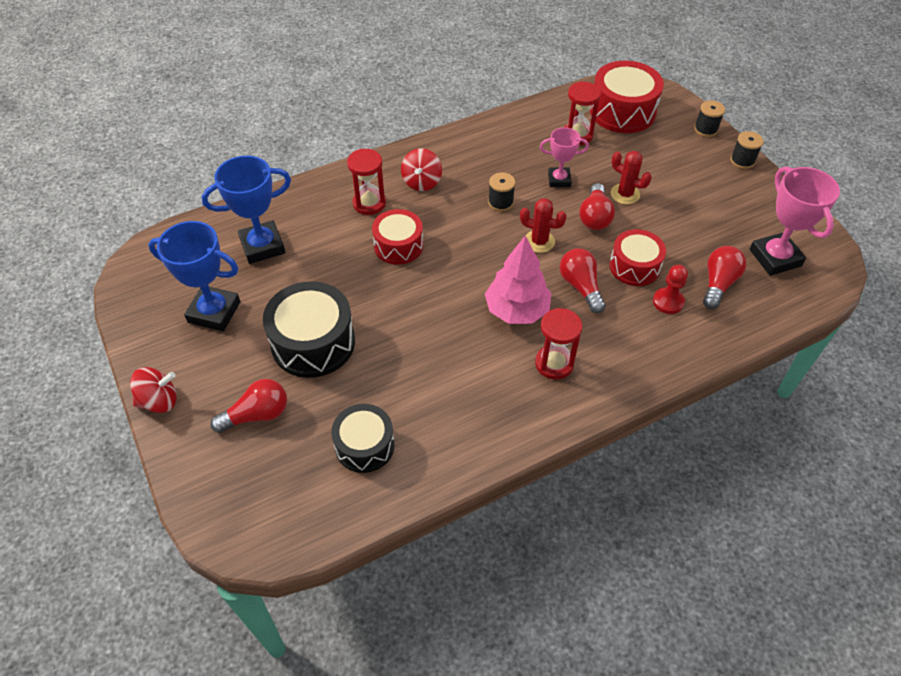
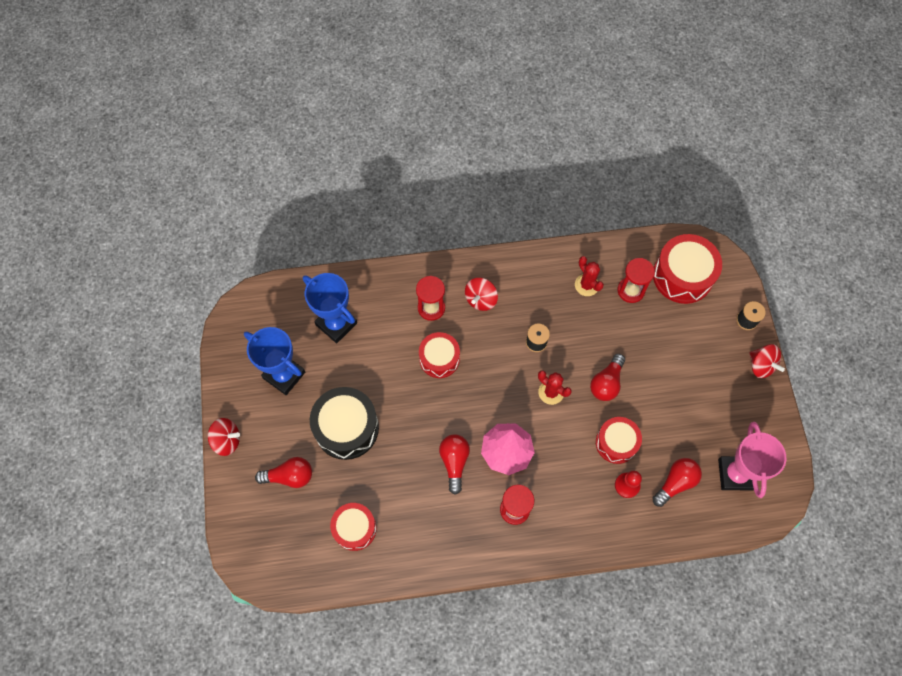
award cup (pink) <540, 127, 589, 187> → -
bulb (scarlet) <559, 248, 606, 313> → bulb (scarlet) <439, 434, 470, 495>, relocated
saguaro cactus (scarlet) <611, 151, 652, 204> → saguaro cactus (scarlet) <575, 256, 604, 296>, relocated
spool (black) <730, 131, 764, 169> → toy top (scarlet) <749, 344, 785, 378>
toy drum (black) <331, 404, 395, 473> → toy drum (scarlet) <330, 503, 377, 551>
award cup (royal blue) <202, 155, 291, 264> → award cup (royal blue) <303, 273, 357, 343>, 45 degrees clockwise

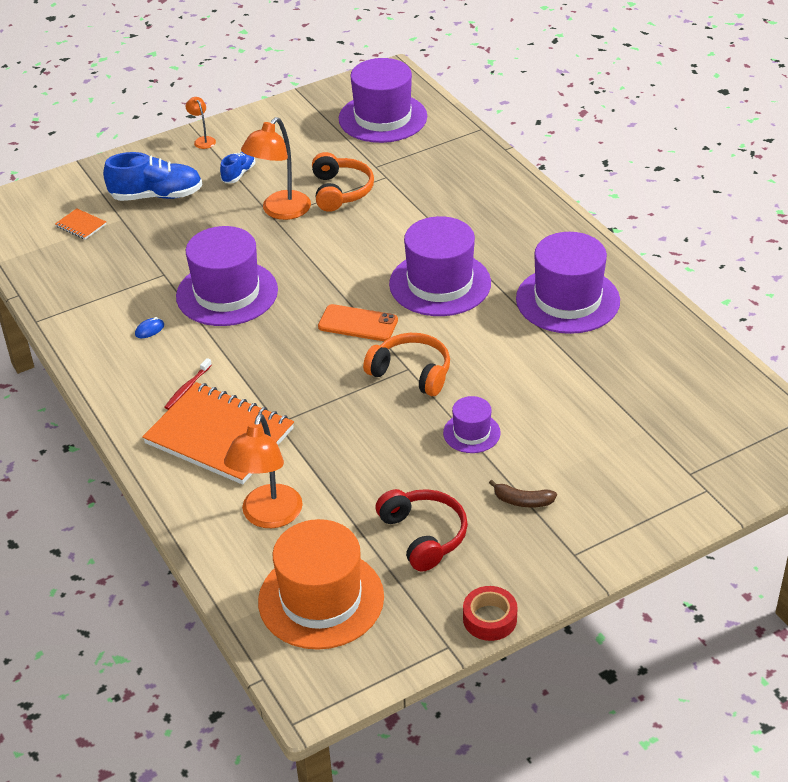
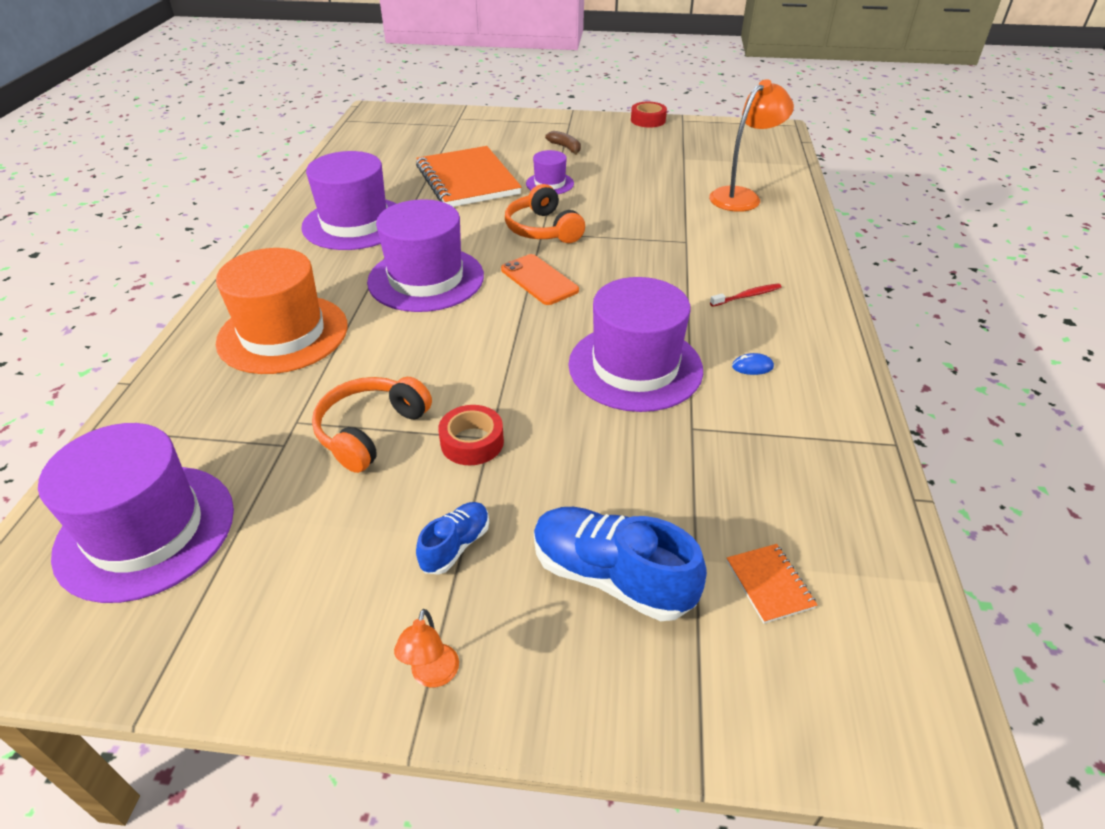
over-ear headphones (scarlet) <376, 489, 468, 572> → -
exercise book (orange-coloured) <142, 382, 294, 485> → exercise book (orange-coloured) <416, 146, 522, 207>, relocated
top hat (orange-coloured) <258, 519, 384, 650> → top hat (orange-coloured) <216, 248, 348, 374>, relocated
lamp (orange-coloured) <241, 117, 311, 220> → roll of tape (scarlet) <438, 405, 504, 465>
shoe (royal blue) <220, 152, 255, 183> → shoe (royal blue) <416, 502, 489, 575>, 150 degrees clockwise

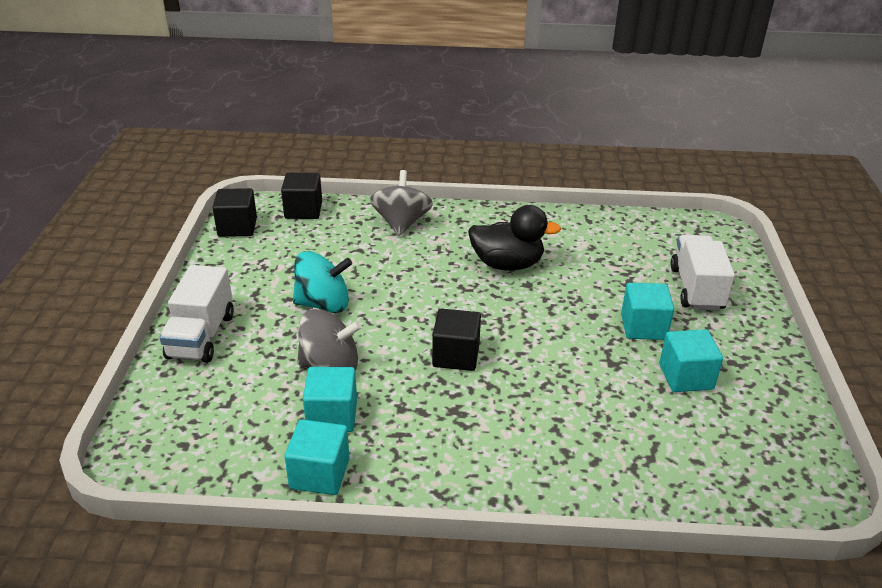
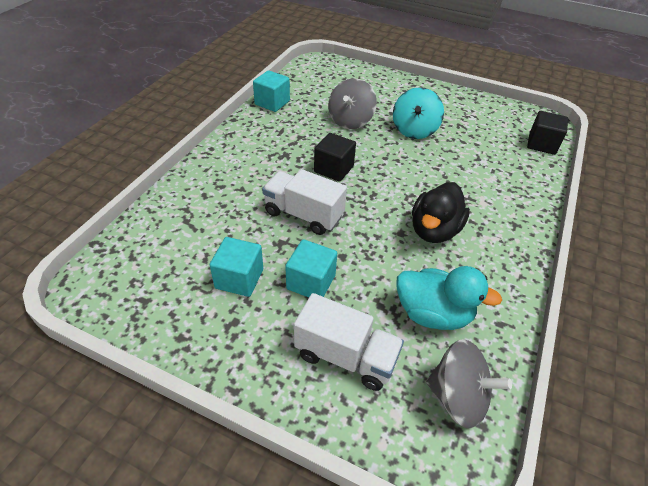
solid cube (black) <212, 188, 257, 237> → -
solid cube (aqua) <303, 367, 357, 432> → -
- → rubber duck (aqua) <397, 266, 502, 330>
truck (pure white) <159, 265, 234, 363> → truck (pure white) <262, 169, 347, 235>, relocated
toy top (gray) <370, 170, 433, 236> → toy top (gray) <426, 339, 512, 428>, relocated

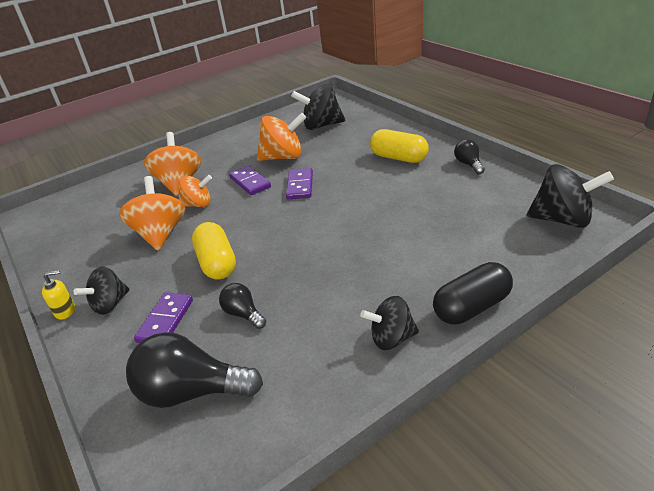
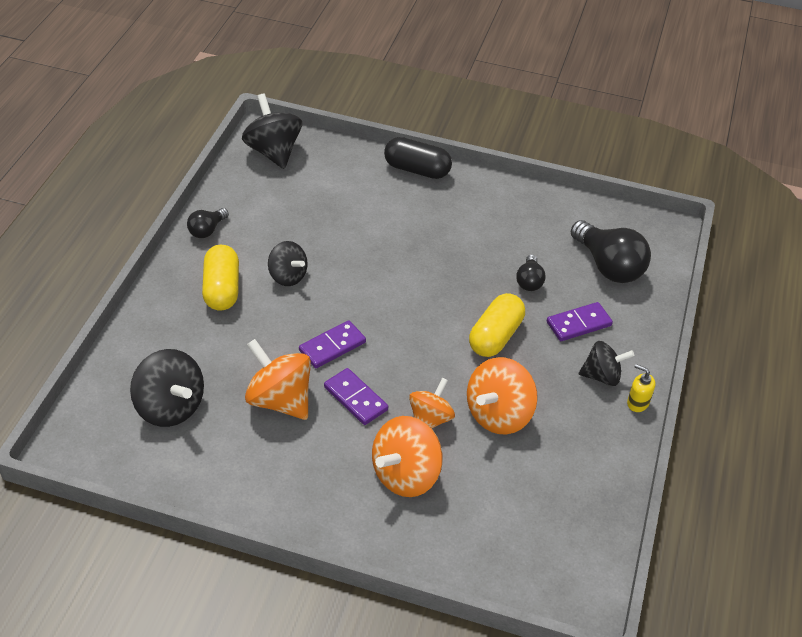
toy top (black) <360, 296, 419, 350> → toy top (black) <268, 241, 308, 286>, relocated
toy top (orange-coloured) <179, 175, 212, 207> → toy top (orange-coloured) <409, 378, 455, 429>, 75 degrees clockwise
domino tile (purple) <229, 166, 271, 195> → domino tile (purple) <324, 368, 388, 425>, 60 degrees counterclockwise

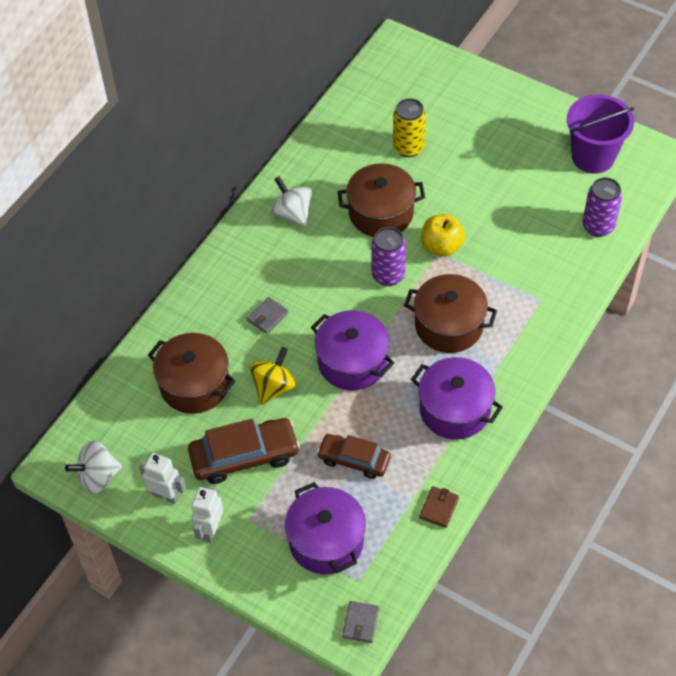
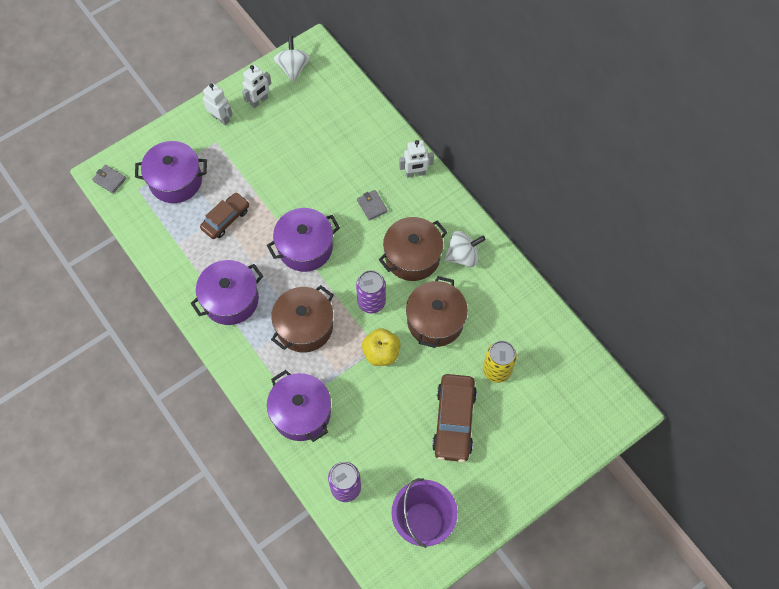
toy top (golden) <250, 347, 297, 405> → -
wallet (brown) <419, 486, 459, 528> → -
- → stockpot (purple) <267, 370, 331, 442>
- → robot figure (pure white) <399, 140, 434, 178>
stockpot (brown) <148, 333, 236, 414> → stockpot (brown) <379, 217, 447, 281>, relocated
toy car (brown) <188, 418, 300, 484> → toy car (brown) <432, 374, 477, 462>, relocated

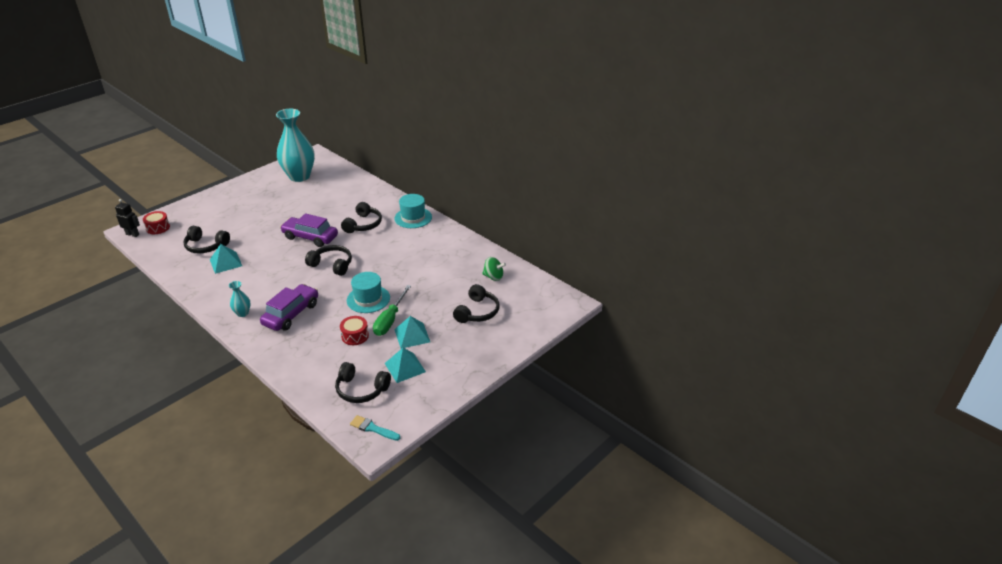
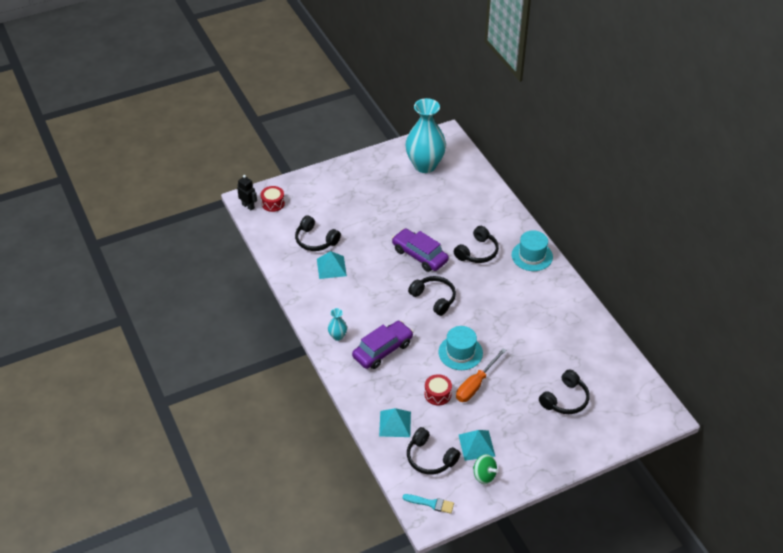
solid pyramid (aqua) <394, 316, 430, 349> → solid pyramid (aqua) <379, 408, 411, 437>, relocated
toy top (leaf-green) <482, 257, 506, 281> → toy top (leaf-green) <473, 454, 498, 484>, relocated
hand screwdriver (leaf-green) <373, 285, 411, 336> → hand screwdriver (orange-coloured) <456, 348, 506, 402>
paintbrush (aqua) <350, 415, 400, 441> → paintbrush (aqua) <403, 494, 454, 514>, 150 degrees clockwise

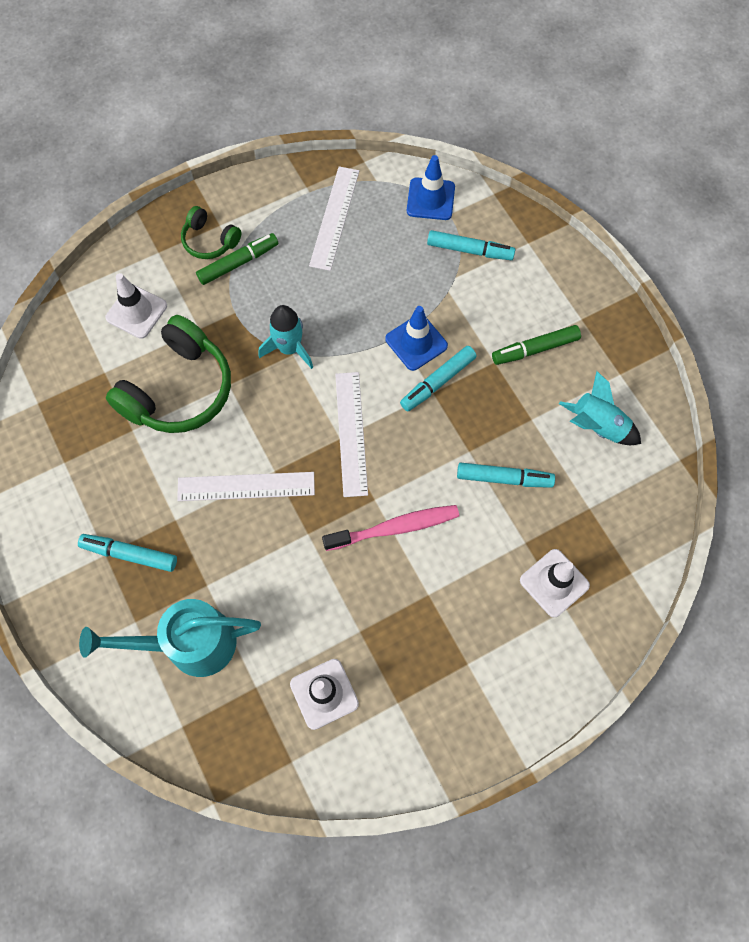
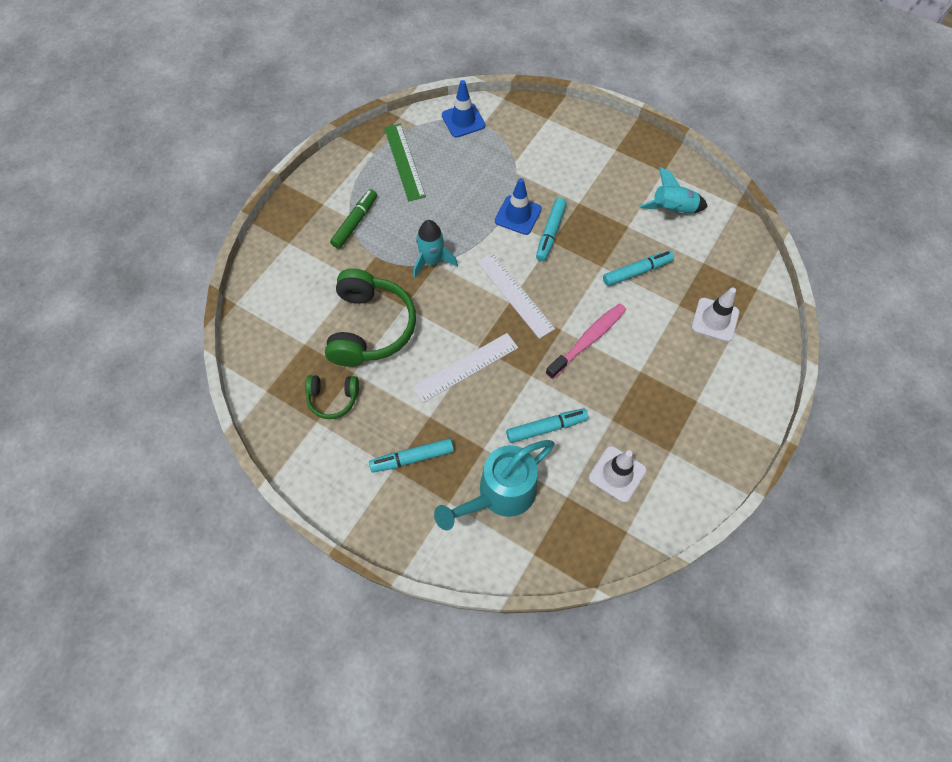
road cone (pure white) <105, 273, 167, 339> → -
felt pen (leaf-green) <492, 325, 581, 365> → -
over-ear headphones (leaf-green) <181, 206, 242, 259> → over-ear headphones (leaf-green) <305, 375, 359, 419>, relocated
felt pen (aqua) <427, 230, 515, 260> → felt pen (aqua) <506, 408, 588, 443>, relocated
measuring stick (pure white) <309, 166, 359, 271> → measuring stick (leaf-green) <384, 124, 426, 201>

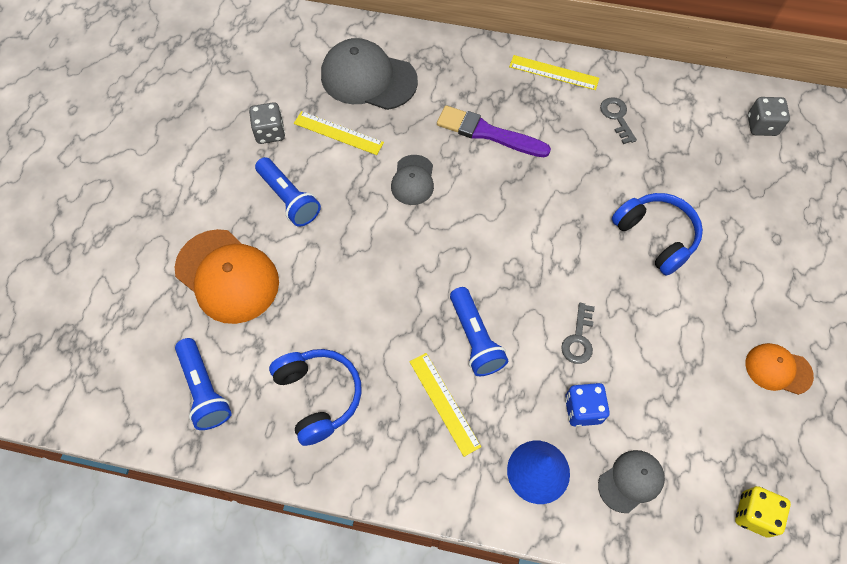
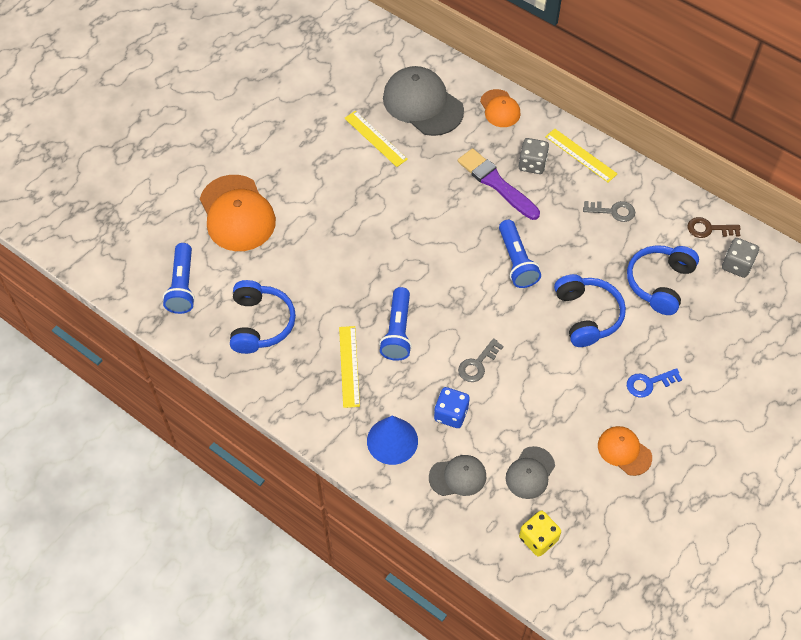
- → cap (orange-coloured) <480, 89, 520, 127>
- → over-ear headphones (royal blue) <627, 245, 699, 315>
- → key (royal blue) <627, 368, 682, 398>
- → key (brown) <688, 217, 741, 238>
dice (gray) <249, 102, 285, 144> → dice (gray) <519, 138, 549, 174>, relocated
flashlight (royal blue) <255, 157, 321, 227> → flashlight (royal blue) <499, 220, 541, 288>, relocated
cap (gray) <391, 155, 434, 205> → cap (gray) <506, 446, 555, 499>, relocated
key (gray) <600, 97, 637, 144> → key (gray) <583, 201, 635, 222>, 90 degrees clockwise

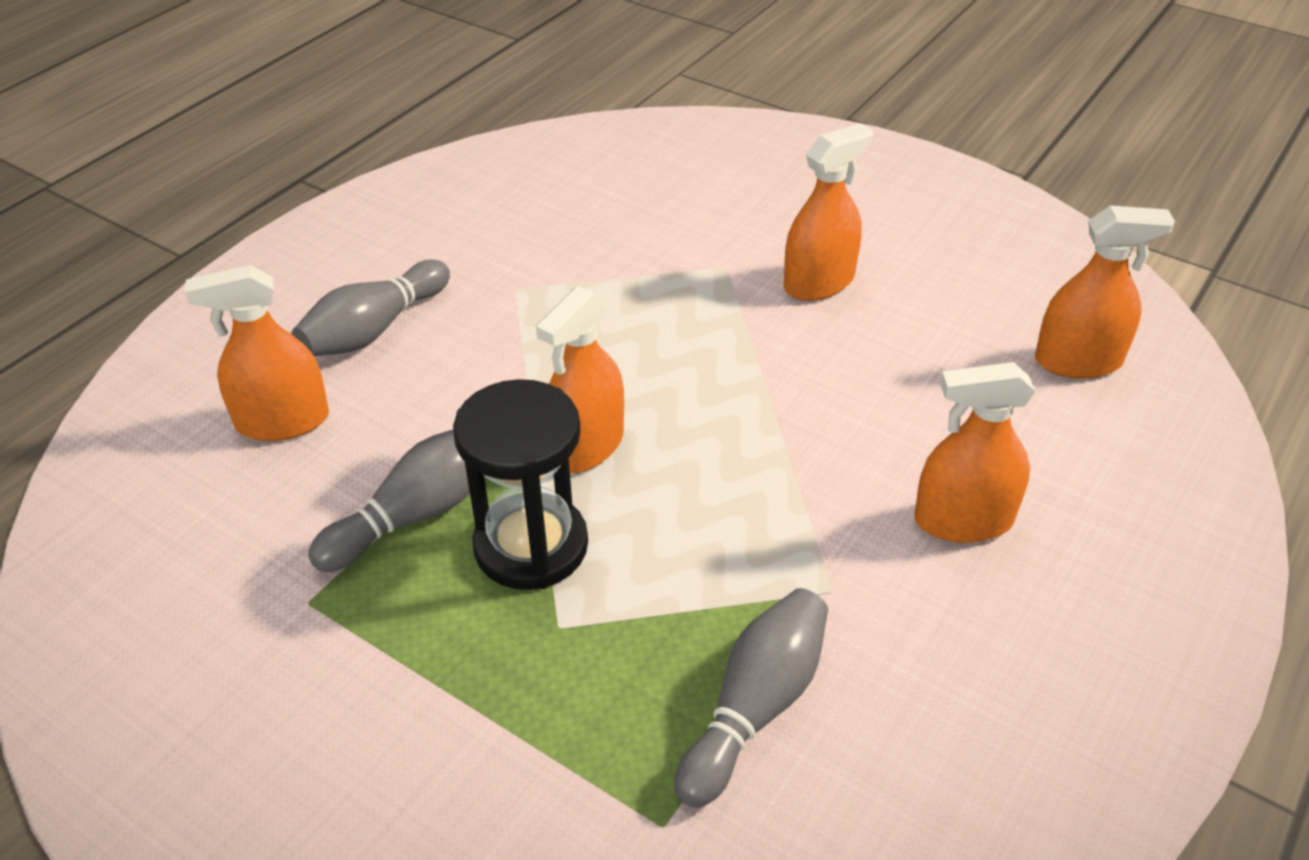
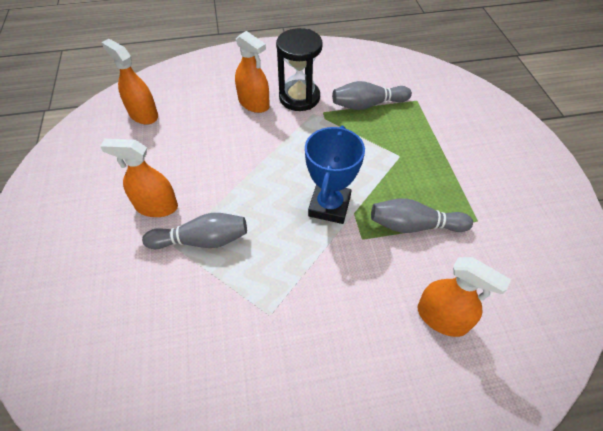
skittle (gray) <292, 259, 450, 356> → skittle (gray) <142, 213, 247, 249>, relocated
hourglass (black) <453, 379, 588, 590> → hourglass (black) <276, 28, 323, 111>, relocated
spray bottle (orange-coloured) <536, 286, 624, 473> → award cup (royal blue) <305, 126, 365, 224>

